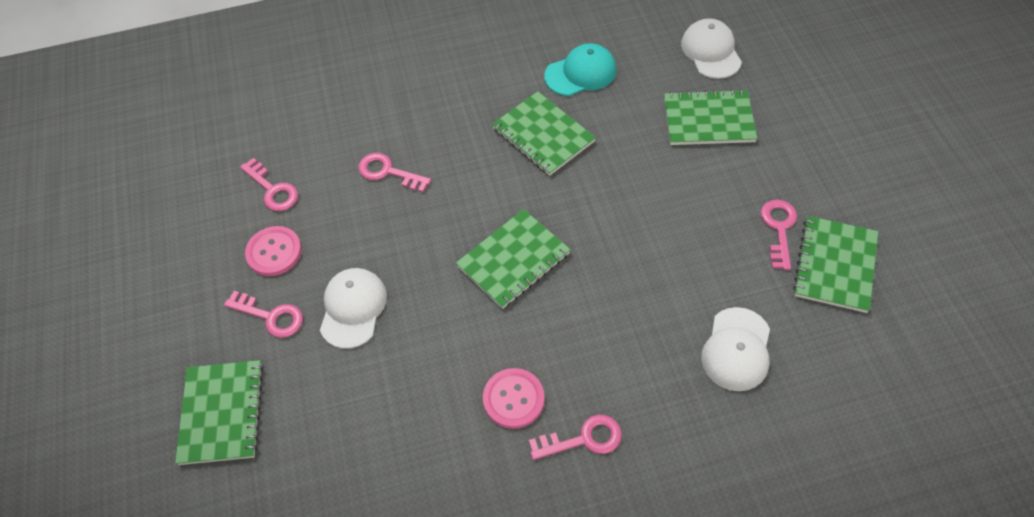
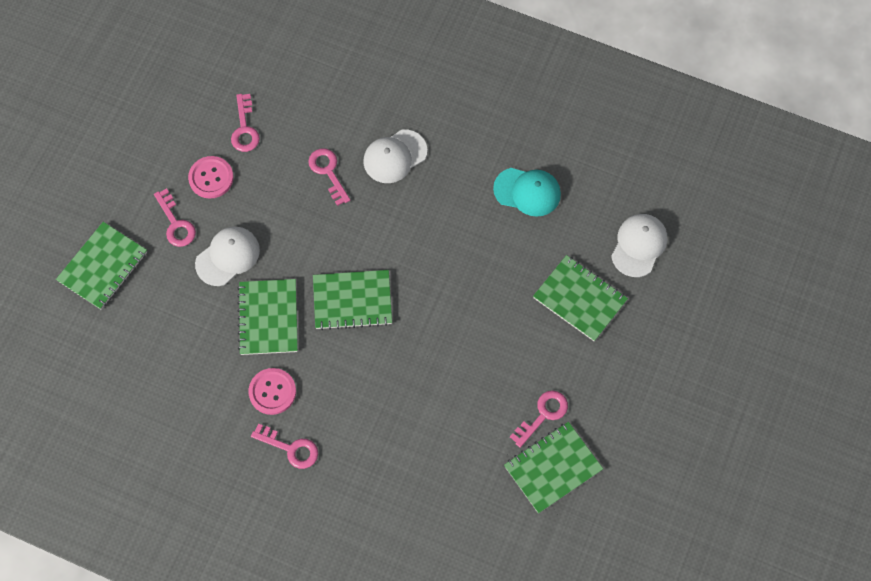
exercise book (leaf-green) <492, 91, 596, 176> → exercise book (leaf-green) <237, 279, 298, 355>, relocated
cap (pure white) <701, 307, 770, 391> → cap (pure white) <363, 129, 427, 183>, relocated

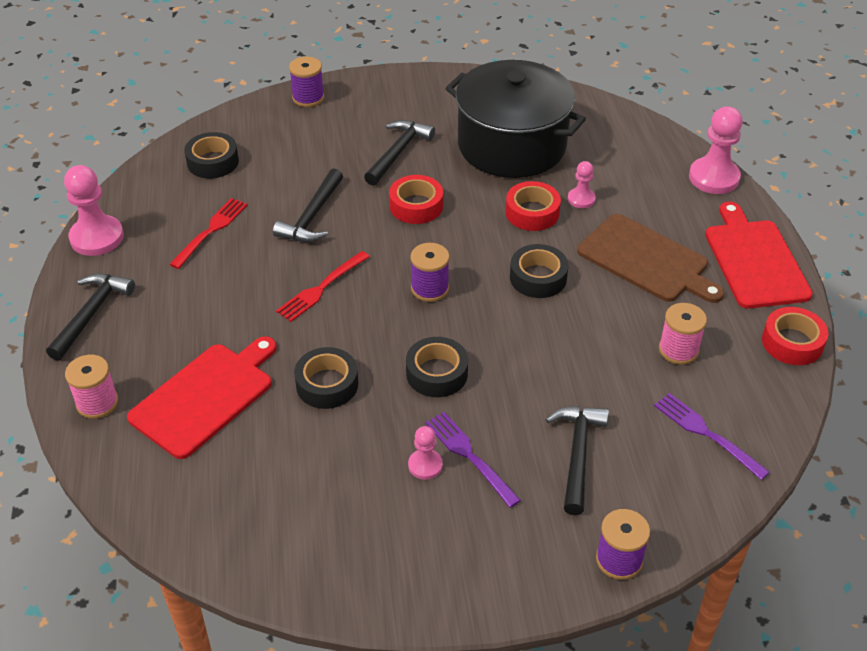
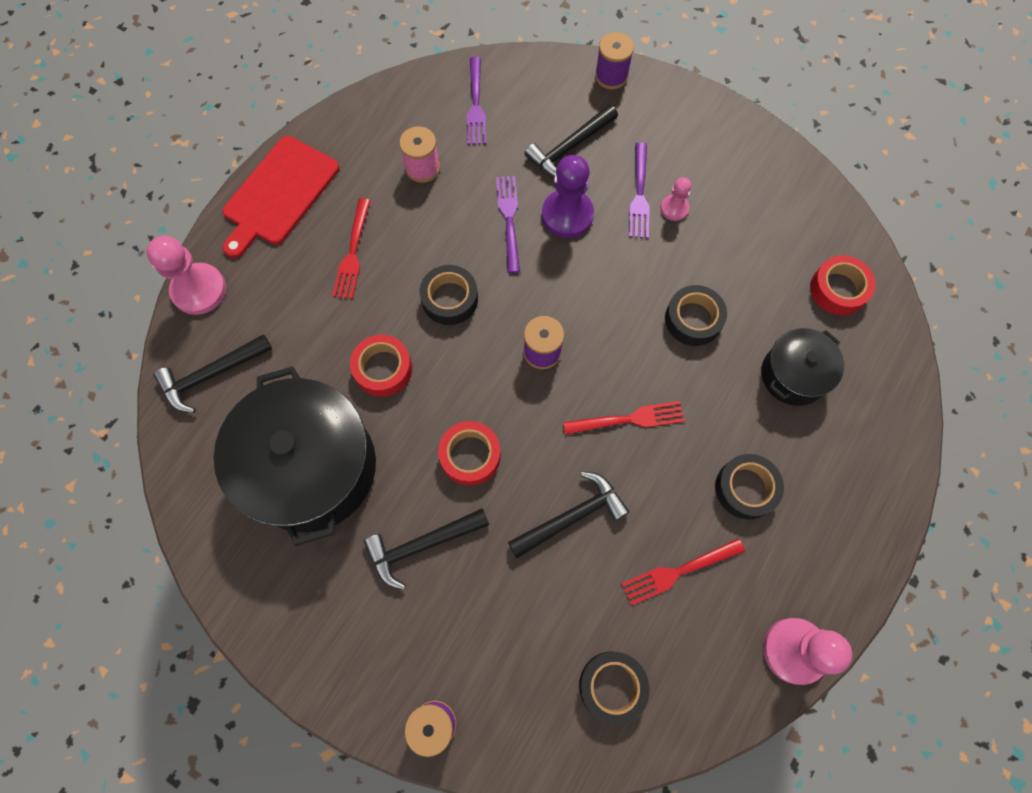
spool (pink) <65, 355, 119, 419> → -
pawn (pink) <568, 161, 596, 208> → -
- → fork (purple) <496, 176, 520, 273>
- → pawn (purple) <542, 155, 594, 238>
claw hammer (black) <46, 273, 135, 361> → claw hammer (black) <153, 334, 272, 413>, relocated
roll of tape (black) <406, 337, 468, 397> → roll of tape (black) <715, 454, 784, 519>, relocated
roll of tape (scarlet) <762, 307, 828, 365> → roll of tape (scarlet) <810, 255, 876, 315>, relocated
cutting board (scarlet) <127, 336, 277, 459> → stockpot (black) <761, 328, 844, 406>
cutting board (brown) <577, 214, 725, 303> → fork (scarlet) <332, 198, 371, 299>

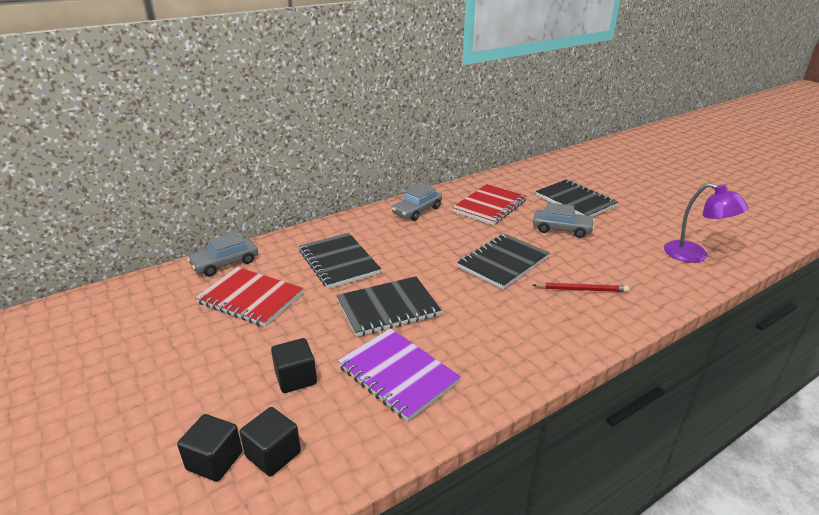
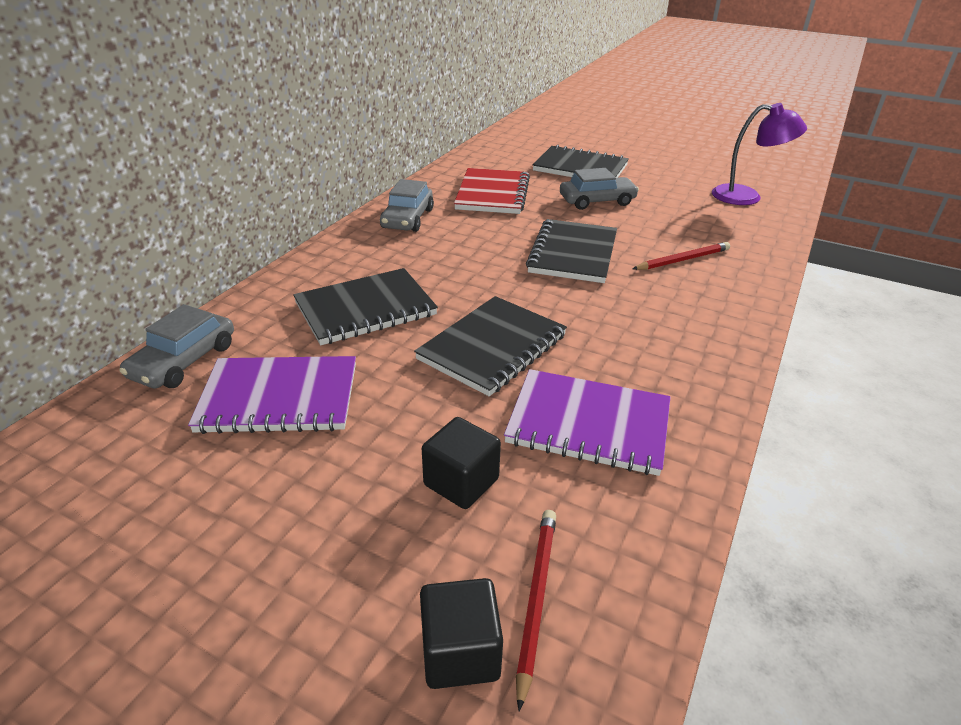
solid cube (black) <240, 407, 301, 477> → wooden pencil (scarlet) <516, 510, 556, 711>
exercise book (scarlet) <195, 267, 303, 327> → exercise book (purple) <188, 356, 356, 434>
exercise book (black) <299, 233, 381, 289> → exercise book (black) <293, 268, 438, 345>, 60 degrees counterclockwise

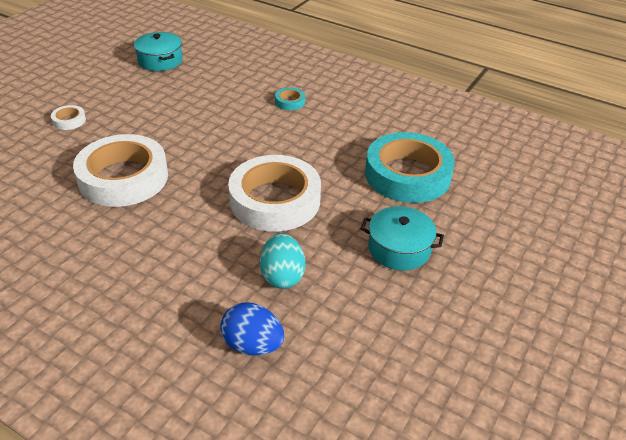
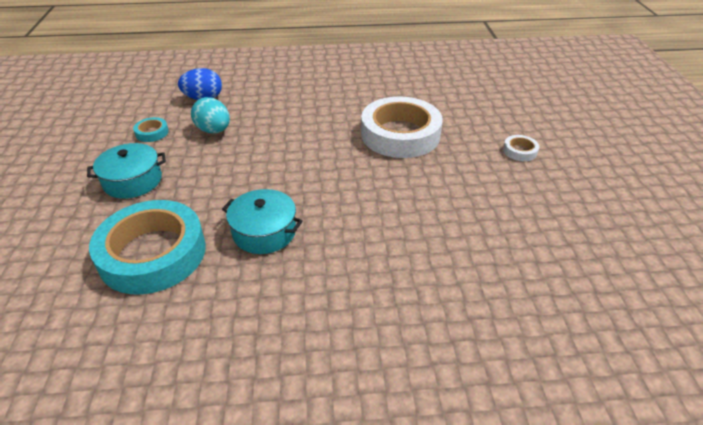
roll of tape (pure white) <228, 155, 321, 232> → -
stockpot (aqua) <134, 32, 183, 71> → stockpot (aqua) <222, 189, 303, 254>, relocated
roll of tape (aqua) <275, 87, 305, 110> → roll of tape (aqua) <133, 117, 169, 142>, relocated

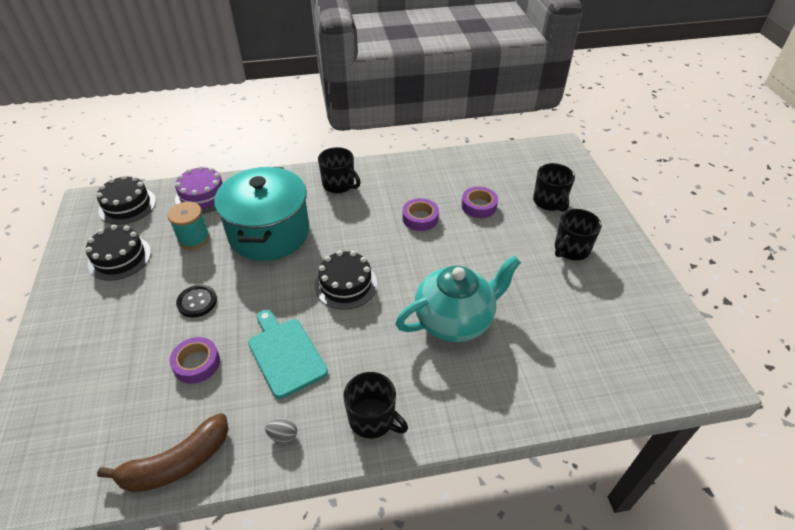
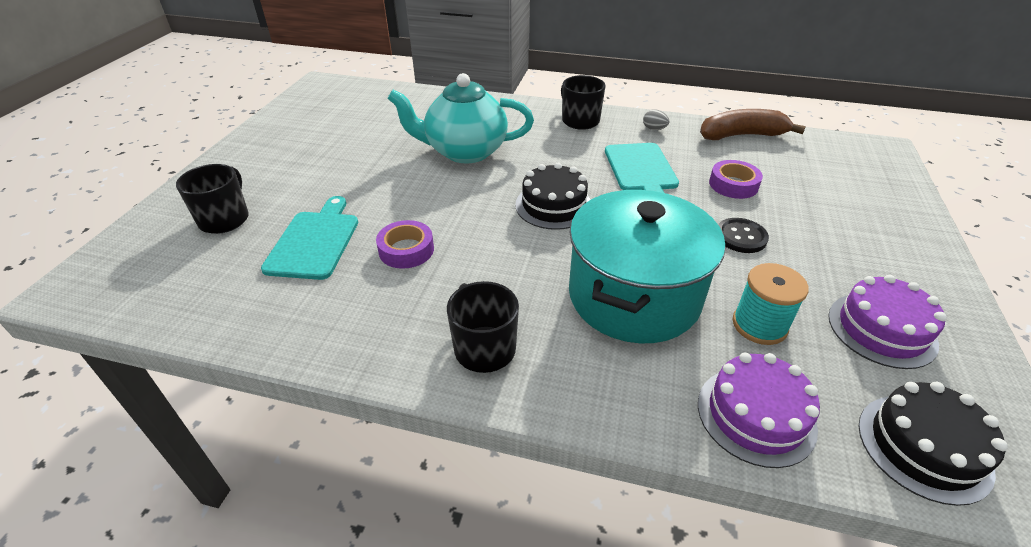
coffee mug (black) <555, 209, 601, 260> → -
roll of tape (purple) <461, 187, 498, 218> → cutting board (aqua) <261, 196, 358, 280>
gateau (black) <86, 225, 151, 281> → gateau (purple) <828, 275, 947, 369>

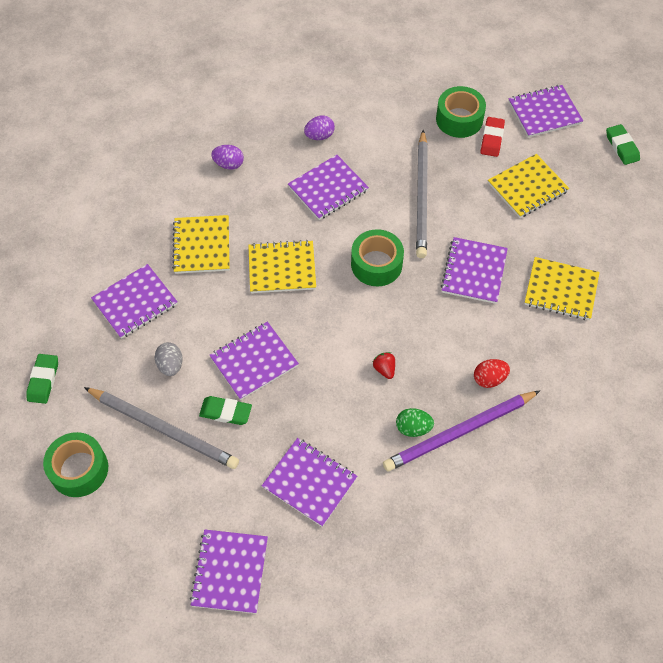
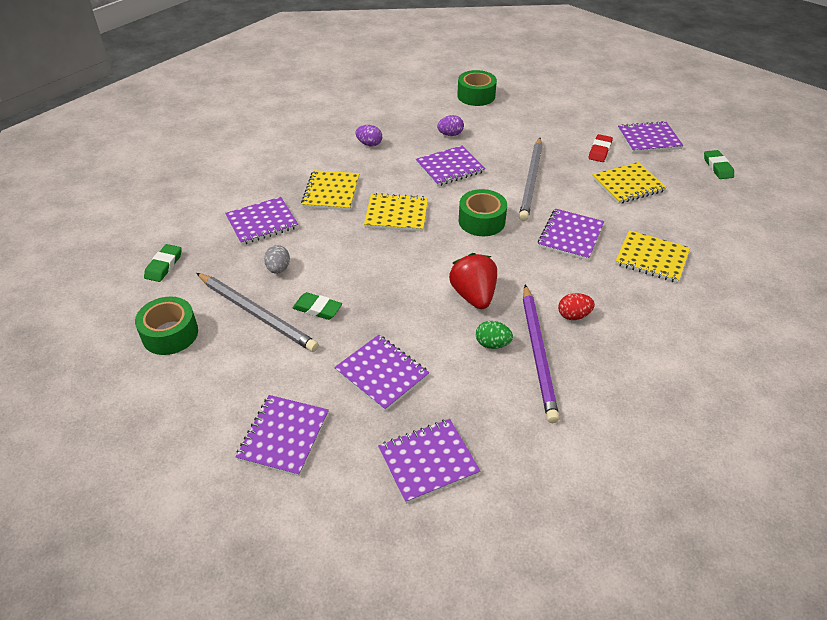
exercise book (purple) <209, 322, 299, 400> → exercise book (purple) <378, 419, 480, 504>, relocated
roll of tape (leaf-green) <436, 86, 486, 138> → roll of tape (leaf-green) <457, 70, 497, 106>, relocated
wooden pencil (purple) <383, 391, 540, 472> → wooden pencil (purple) <523, 285, 560, 423>, 75 degrees counterclockwise
toy strawberry (scarlet) <373, 352, 395, 379> → toy strawberry (scarlet) <449, 253, 497, 309>, x2.19

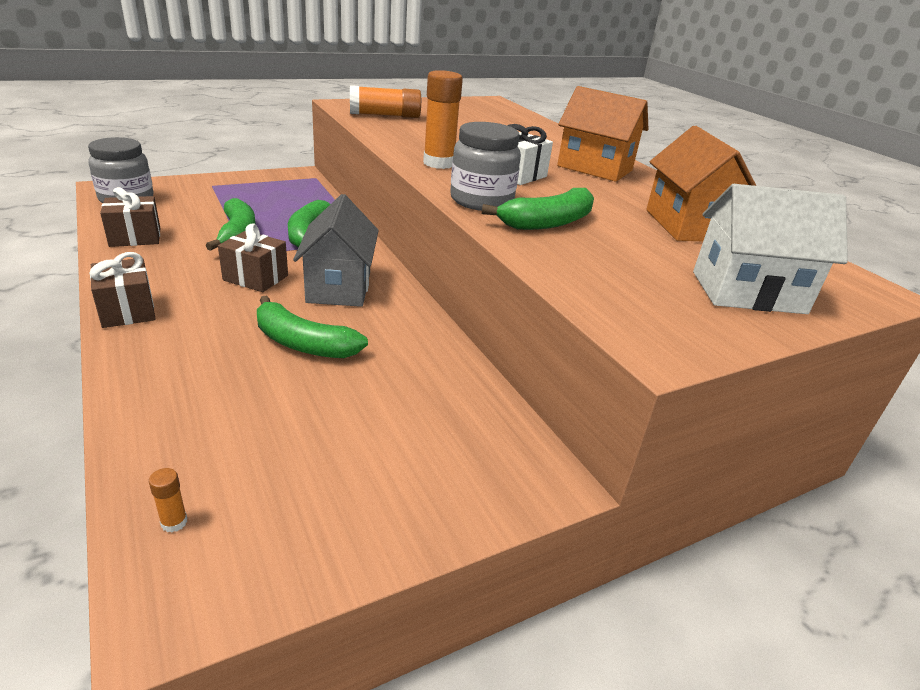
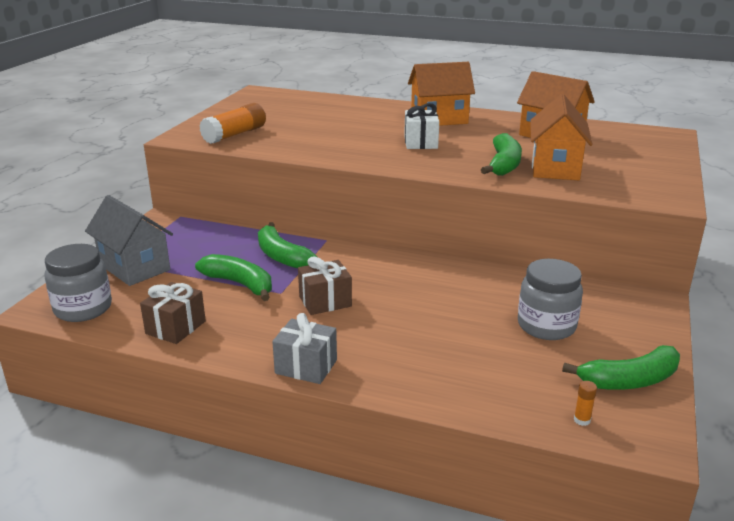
stick of glue (orange-coloured) <423, 70, 463, 169> → -
cottage (pure white) <693, 184, 848, 314> → -
- → cottage (orange-coloured) <530, 94, 593, 180>
banana (leaf-green) <257, 295, 368, 358> → banana (leaf-green) <562, 345, 680, 390>, relocated
cottage (gray) <293, 194, 379, 307> → cottage (gray) <85, 195, 173, 286>, relocated
preserve jar (gray) <450, 122, 521, 211> → preserve jar (gray) <518, 259, 583, 340>, relocated
wrapped gift (brown) <89, 252, 155, 328> → wrapped gift (gray) <272, 313, 337, 384>

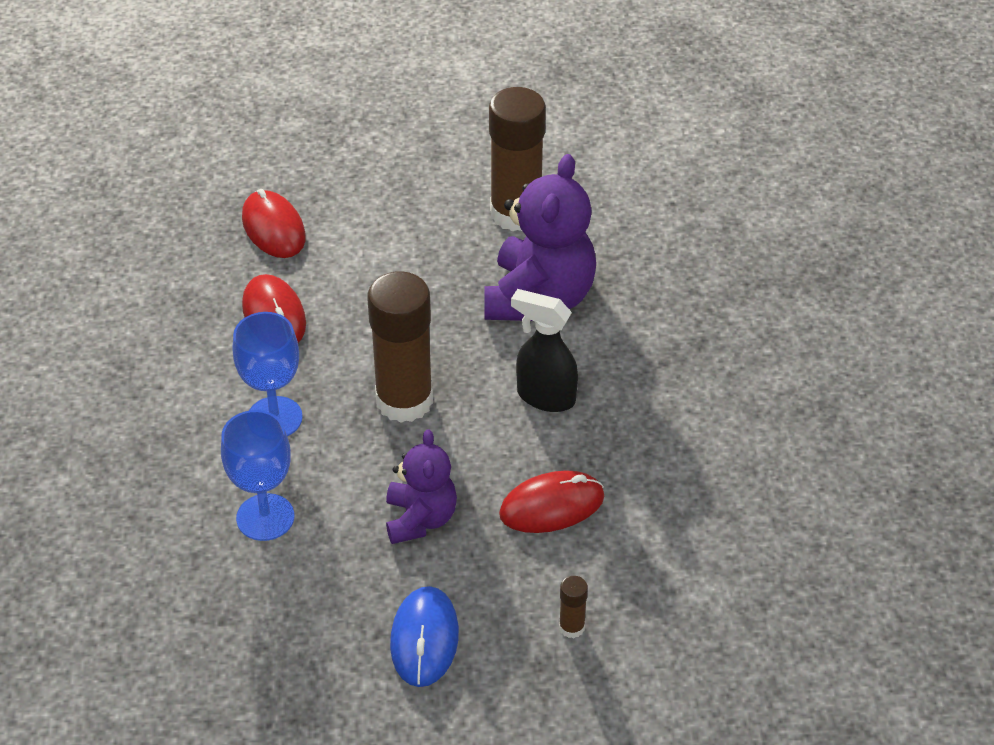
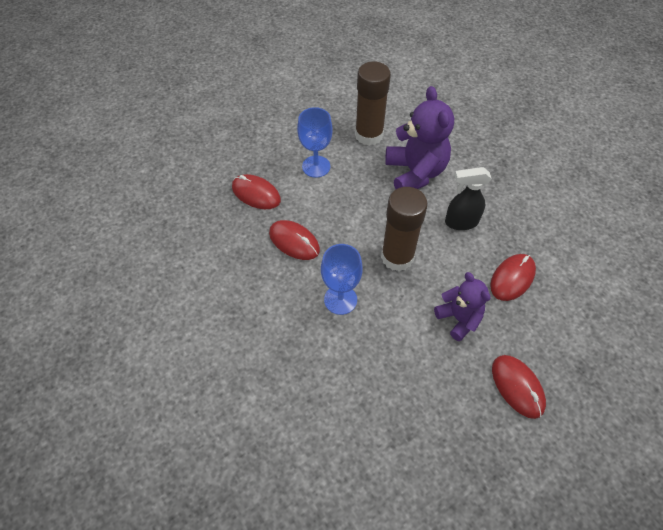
stick of glue (brown) <559, 576, 588, 638> → -
goblet (royal blue) <221, 410, 294, 541> → goblet (royal blue) <297, 107, 333, 178>, relocated
mouse (royal blue) <390, 586, 459, 687> → mouse (scarlet) <492, 355, 546, 419>

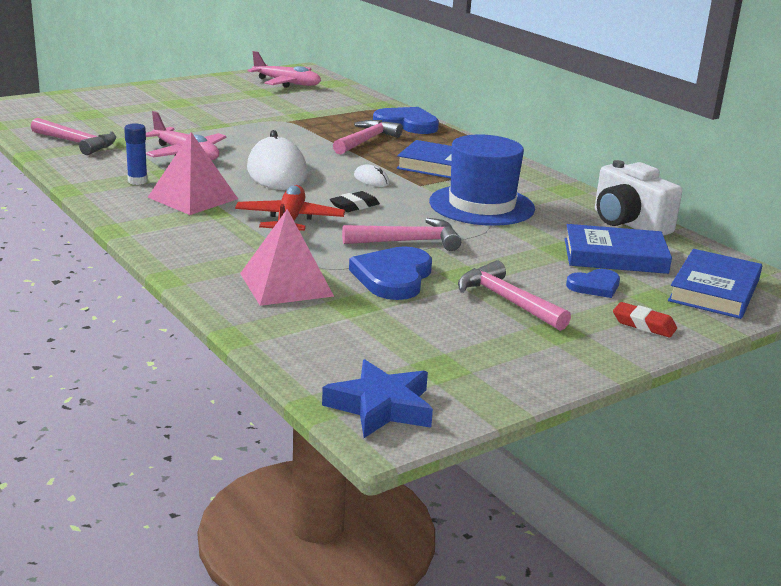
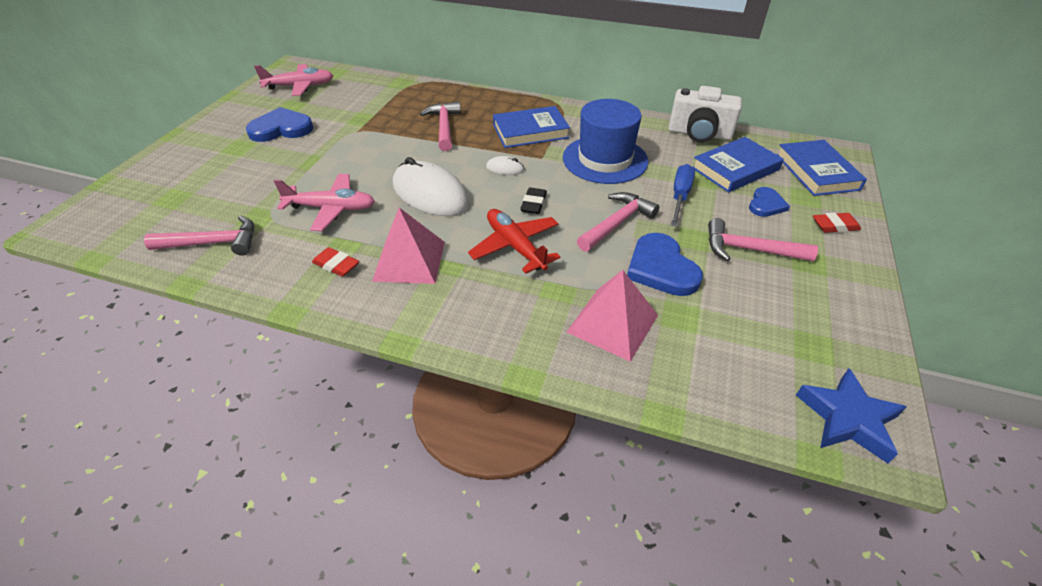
- → hand screwdriver (royal blue) <671, 164, 695, 227>
heart shape (royal blue) <373, 107, 439, 134> → heart shape (royal blue) <246, 107, 314, 142>, relocated
stick of glue (royal blue) <124, 123, 148, 185> → eraser (scarlet) <312, 247, 359, 277>

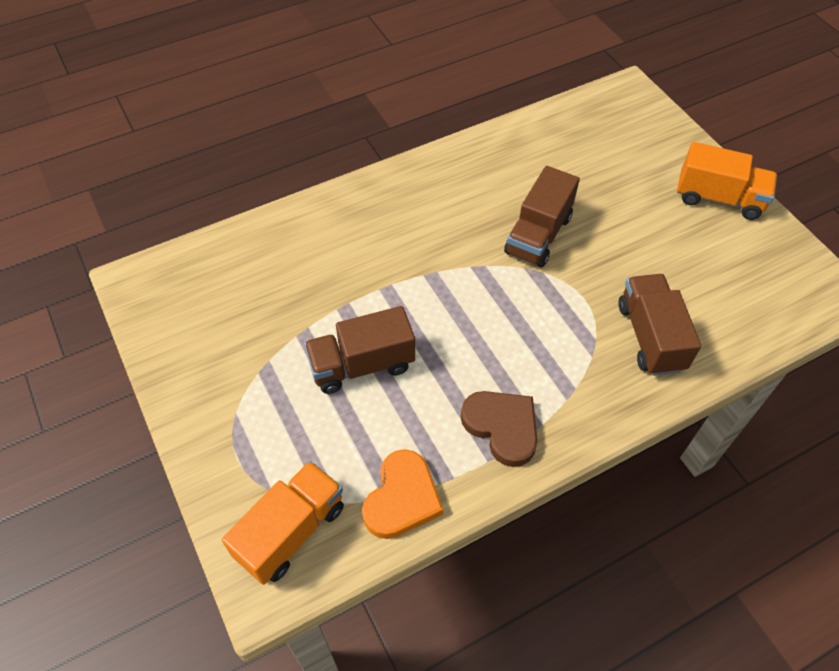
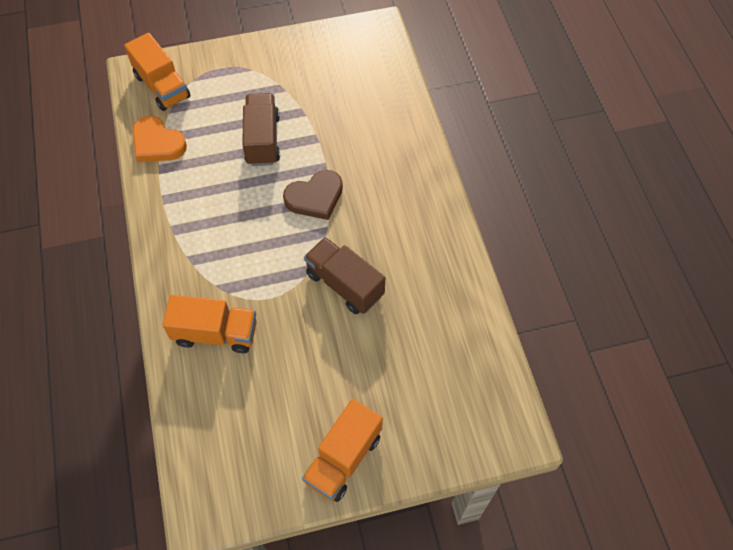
heart shape (brown) <461, 391, 538, 467> → heart shape (brown) <283, 170, 343, 220>, relocated
truck (brown) <618, 274, 701, 376> → truck (orange-coloured) <162, 295, 257, 353>

